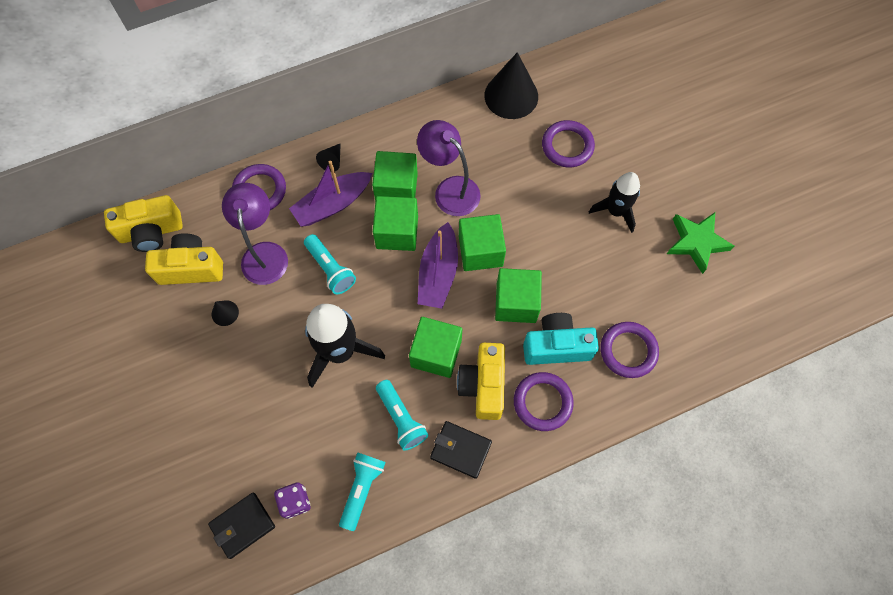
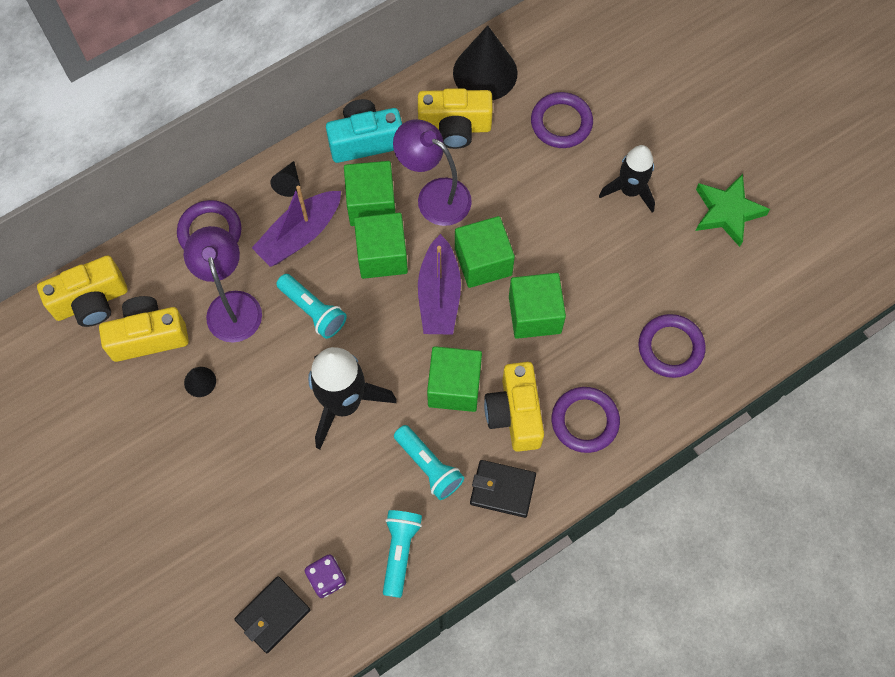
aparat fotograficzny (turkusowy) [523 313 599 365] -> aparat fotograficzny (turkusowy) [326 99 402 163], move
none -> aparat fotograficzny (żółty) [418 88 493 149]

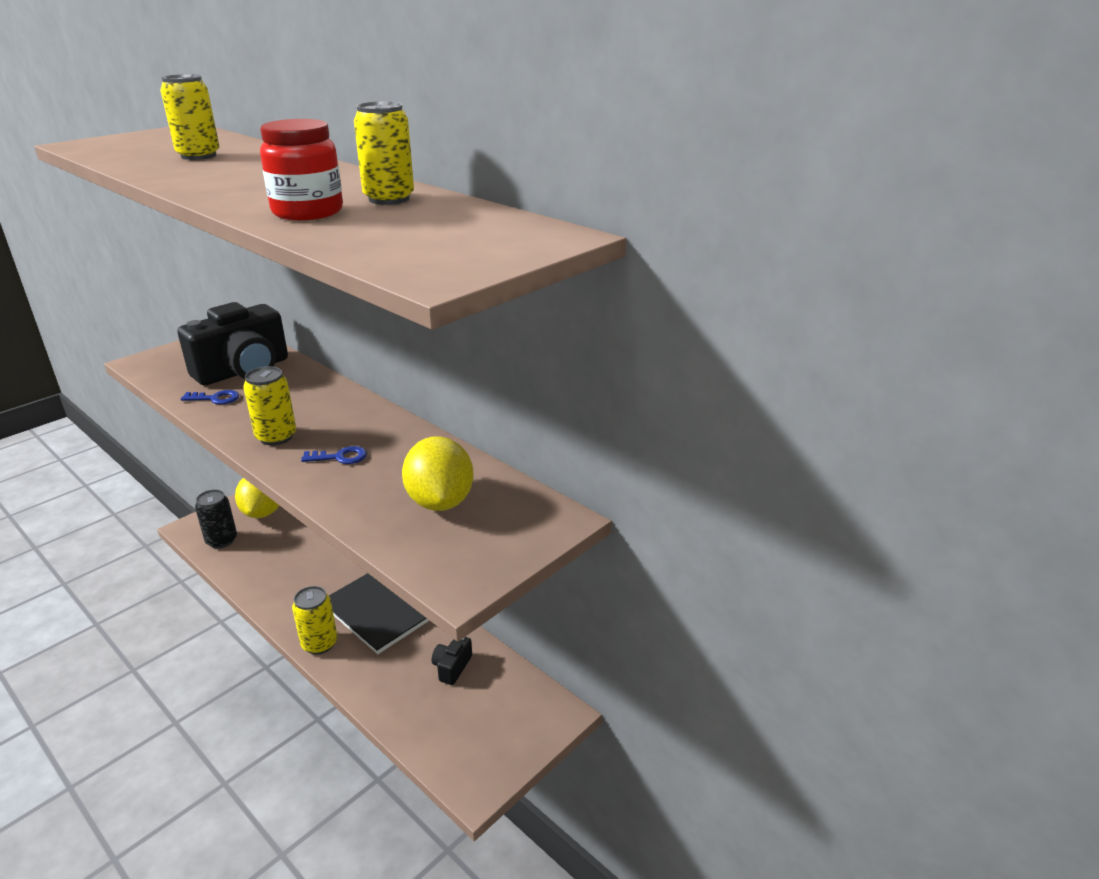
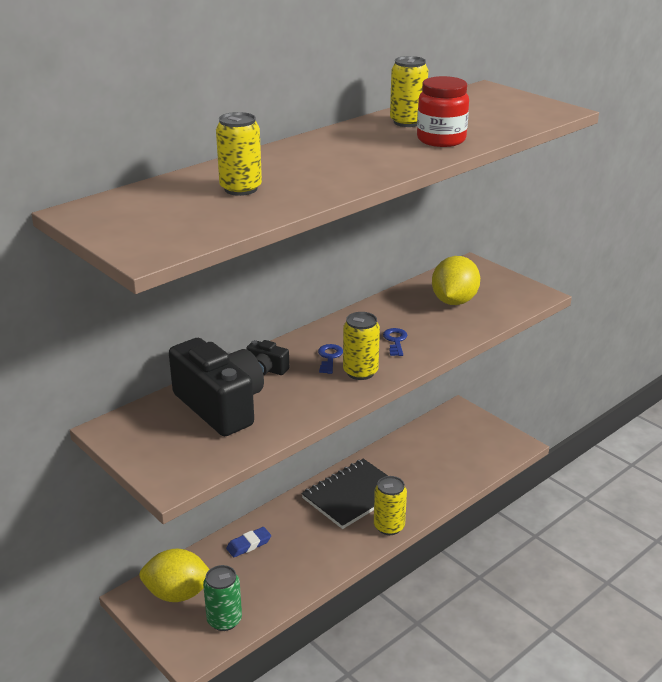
klucz (niebieski) [181 390 239 404] -> klucz (niebieski) [318 344 343 374], move
puszka (czarny) [195 490 237 549] -> puszka (zielony) [203 565 242 631]
cytryna (żółty) [402 436 473 511] -> cytryna (żółty) [432 256 480 305], 60 degrees counterclockwise
aparat fotograficzny (czarny) [432 637 472 685] -> aparat fotograficzny (czarny) [247 340 289 376], move
none -> gumka do mazania (niebieski) [226 527 271 558]

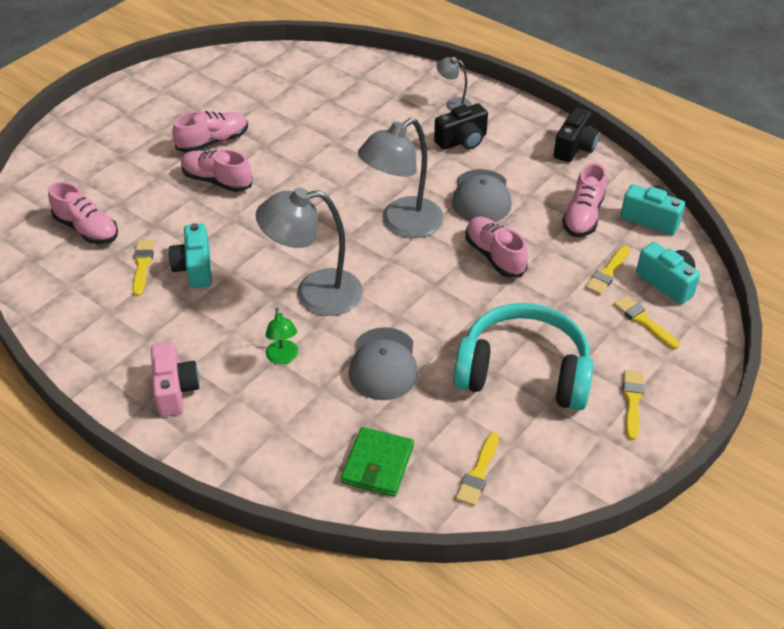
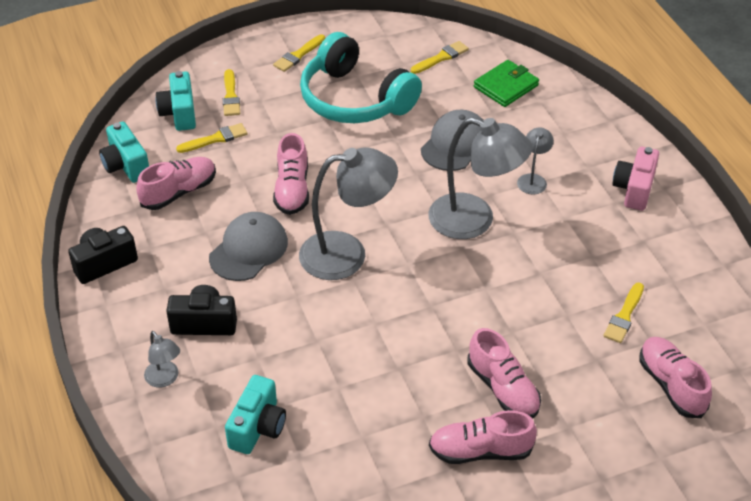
aparat fotograficzny (turkusowy) [169 223 212 288] -> aparat fotograficzny (turkusowy) [225 375 286 454], move
lampka (zielony) [266 308 298 364] -> lampka (szary) [517 127 554 195]

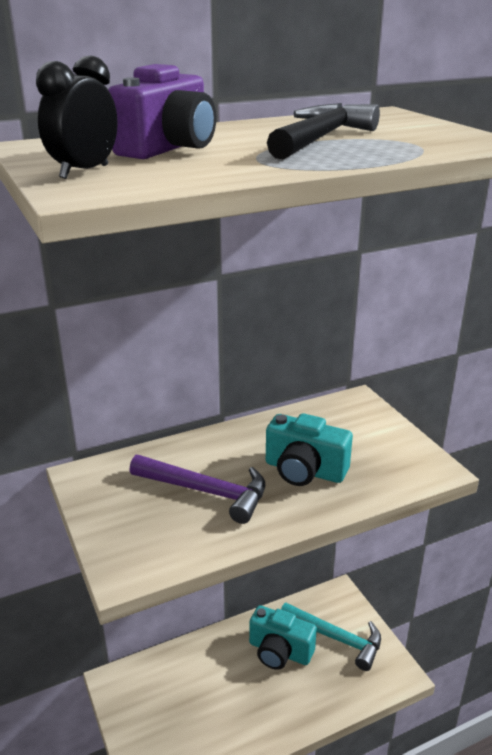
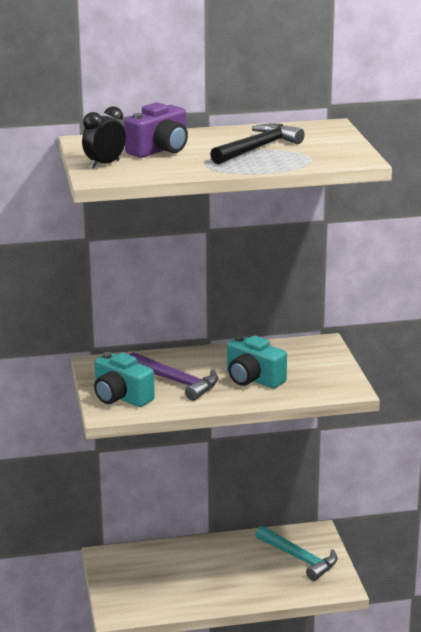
aparat fotograficzny (turkusowy) [249 605 317 670] -> aparat fotograficzny (turkusowy) [94 352 155 407], move

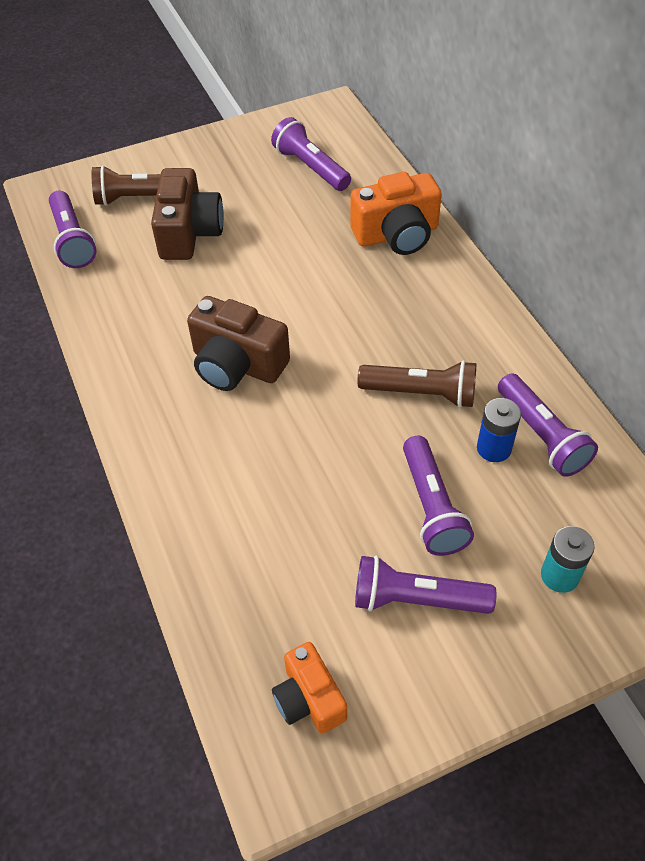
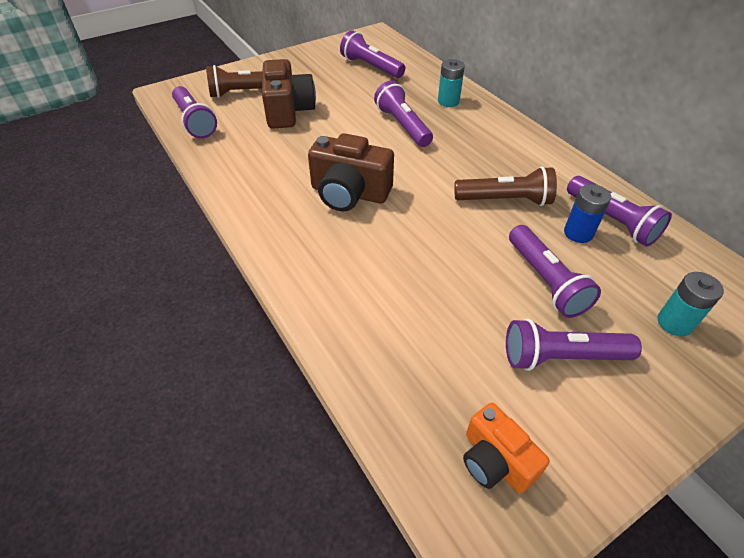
aparat fotograficzny (pomarańczowy) [350 172 442 255] -> bateria (turkusowy) [438 59 465 107]
none -> latarka (fioletowy) [374 81 433 147]

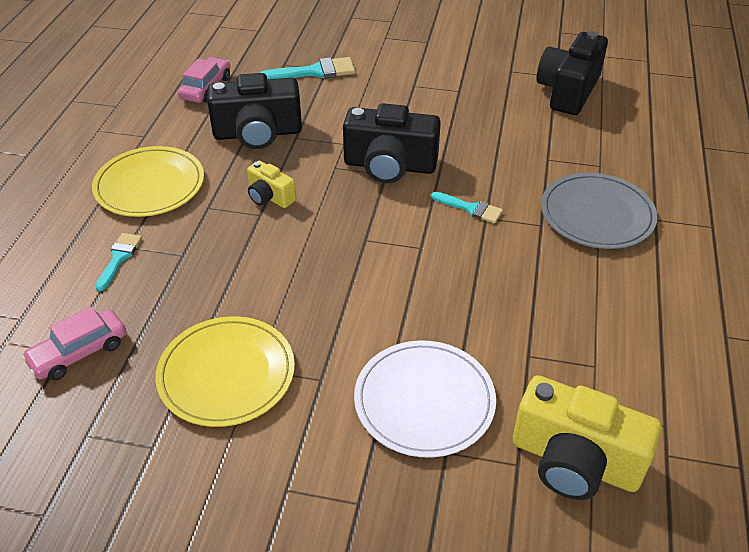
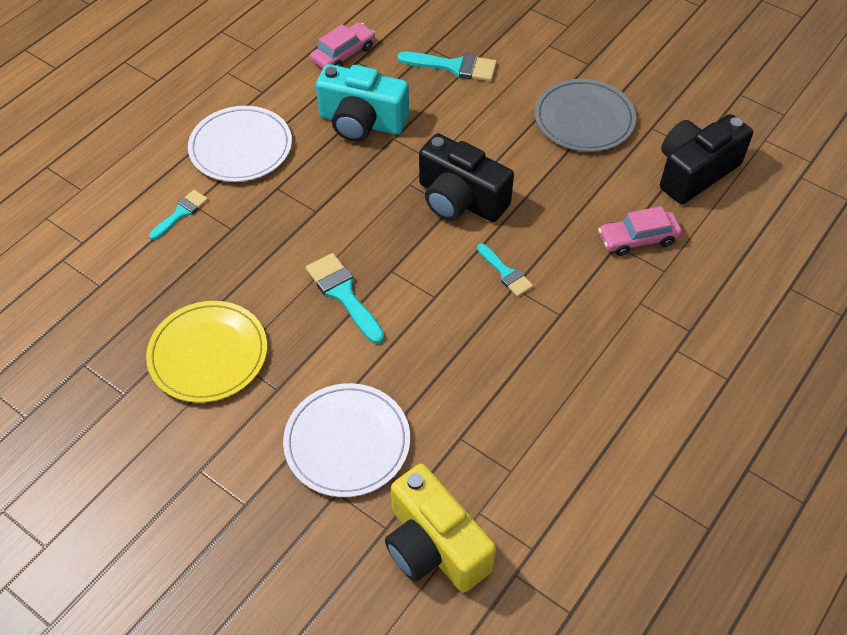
samochód (różowy) [21 306 126 380] -> samochód (różowy) [598 206 682 256], move
talerz (żółty) [92 146 204 217] -> talerz (biały) [188 106 292 182]
aparat fotograficzny (czarny) [207 73 302 149] -> aparat fotograficzny (turkusowy) [316 64 409 142]
aparat fotograficzny (żółty) [247 161 296 208] -> none
talerz (szary) [541 173 657 249] -> talerz (szary) [535 79 636 152], move
none -> pędzel (turkusowy) [306 253 384 344]

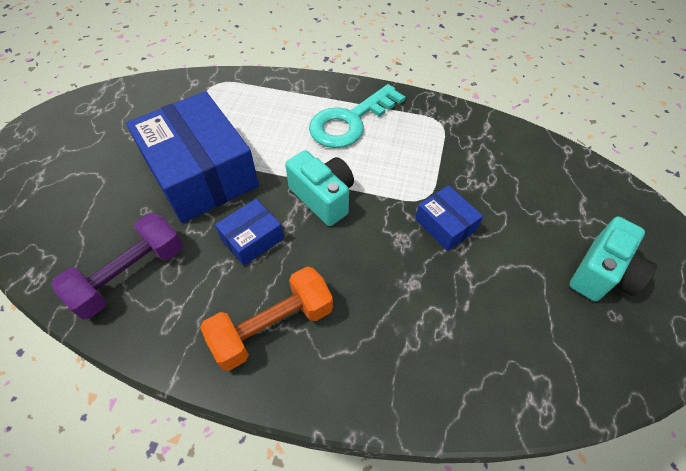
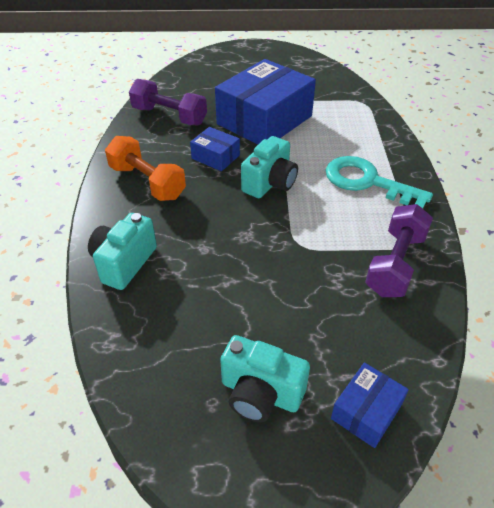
pudełko (niebieski) [415 185 483 251] -> pudełko (niebieski) [331 363 409 448], move
none -> aparat fotograficzny (turkusowy) [88 213 157 290]
none -> hantel (fioletowy) [365 204 433 297]

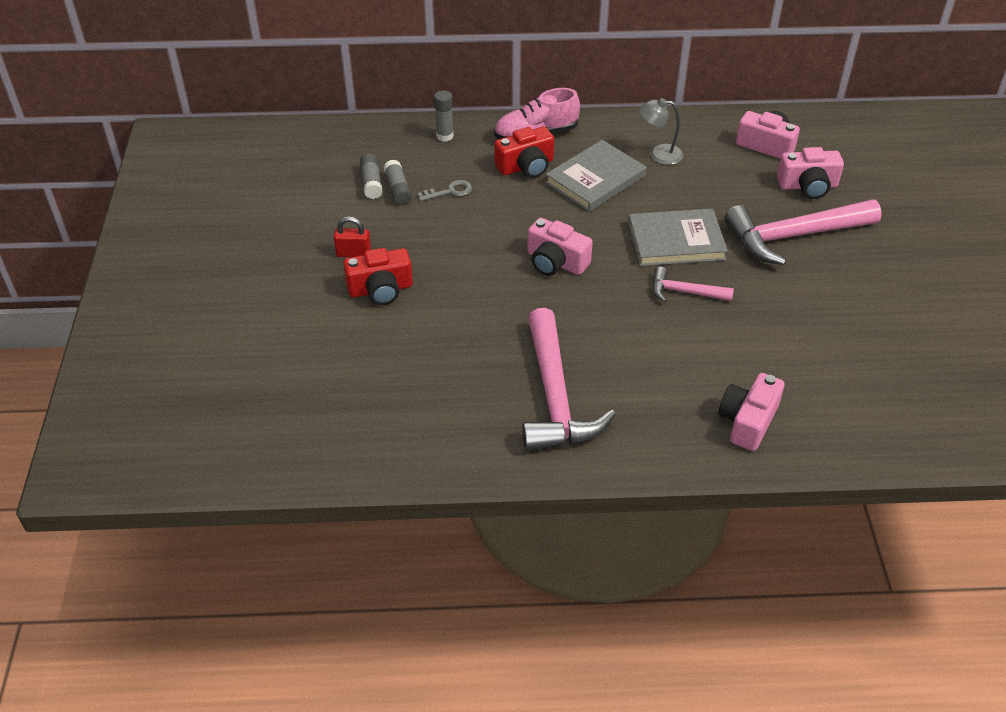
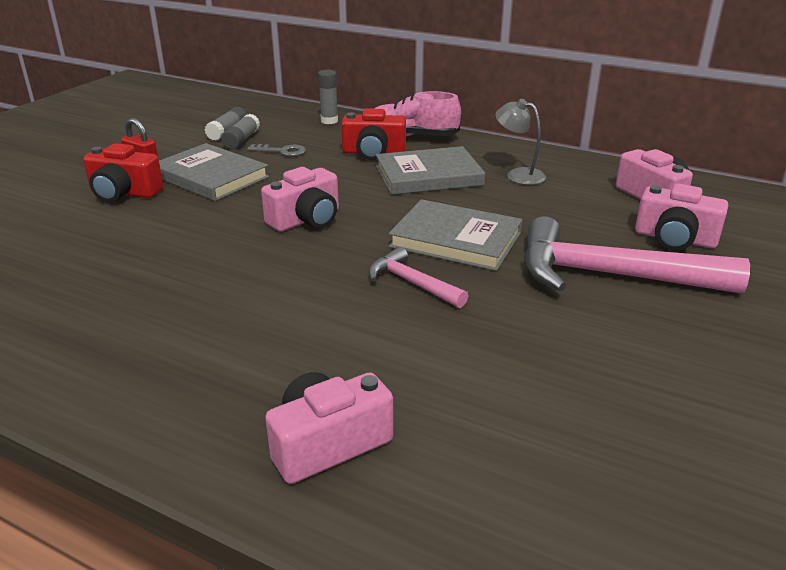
młotek (różowy) [522 308 616 452] -> none
aparat fotograficzny (różowy) [528 218 593 276] -> aparat fotograficzny (różowy) [261 167 339 232], 105 degrees counterclockwise
none -> książka (szary) [159 143 269 201]

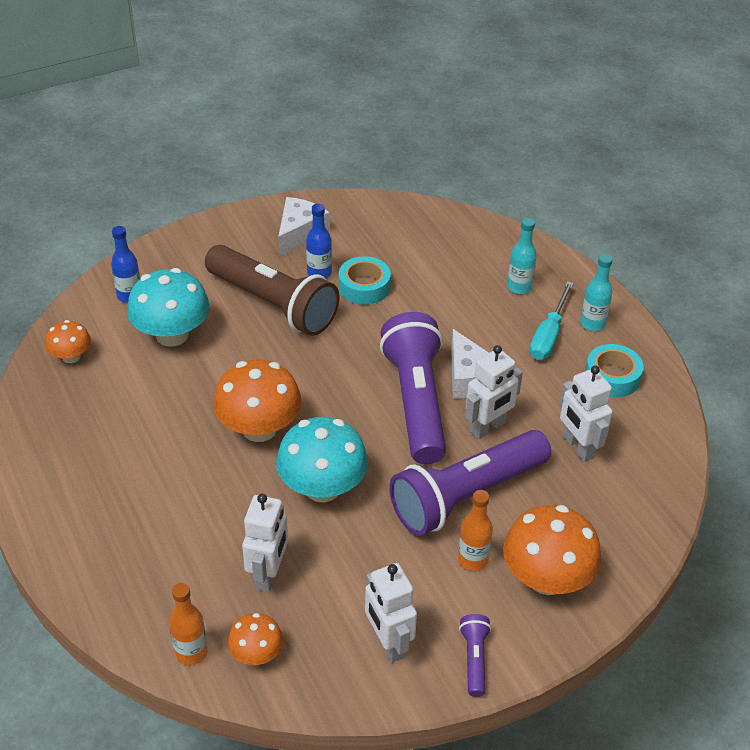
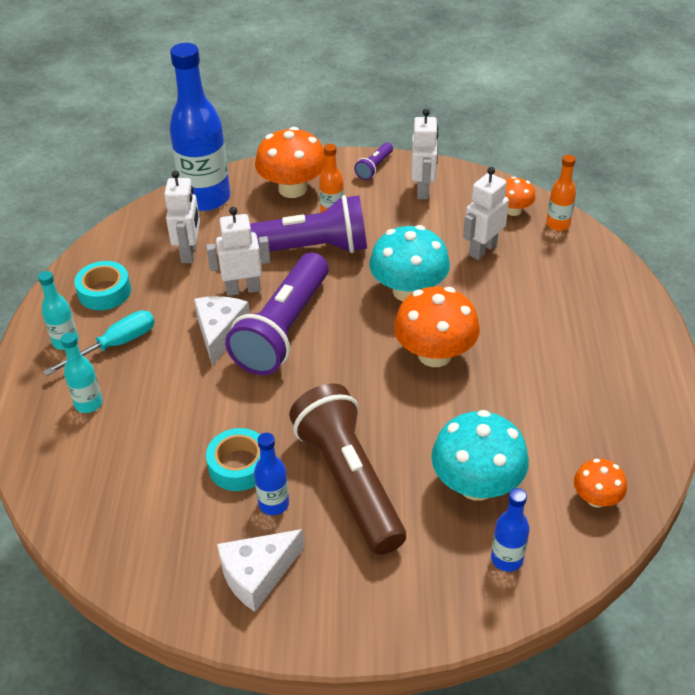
none -> butelka (niebieski) [169 43 230 211]

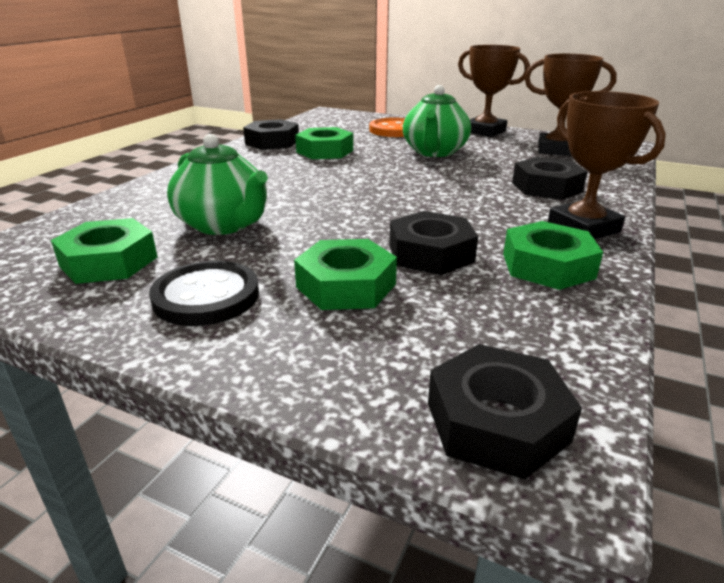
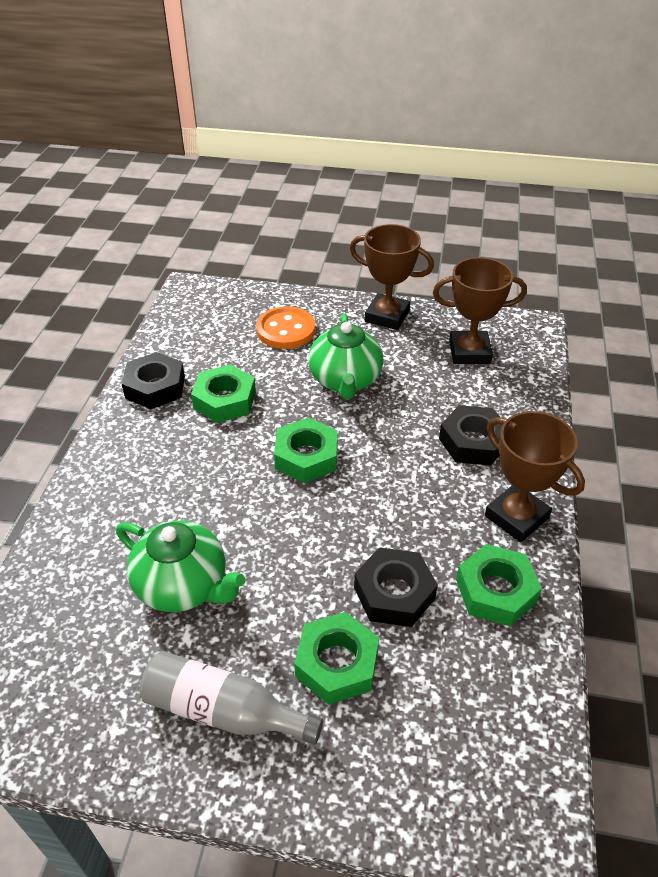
nakrętka (zielony) [51 218 157 284] -> nakrętka (zielony) [274 417 338 483], move
guzik (czarny) [149 261 259 326] -> butelka (szary) [140 651 323 745]
nakrętka (czarny) [428 344 582 479] -> none

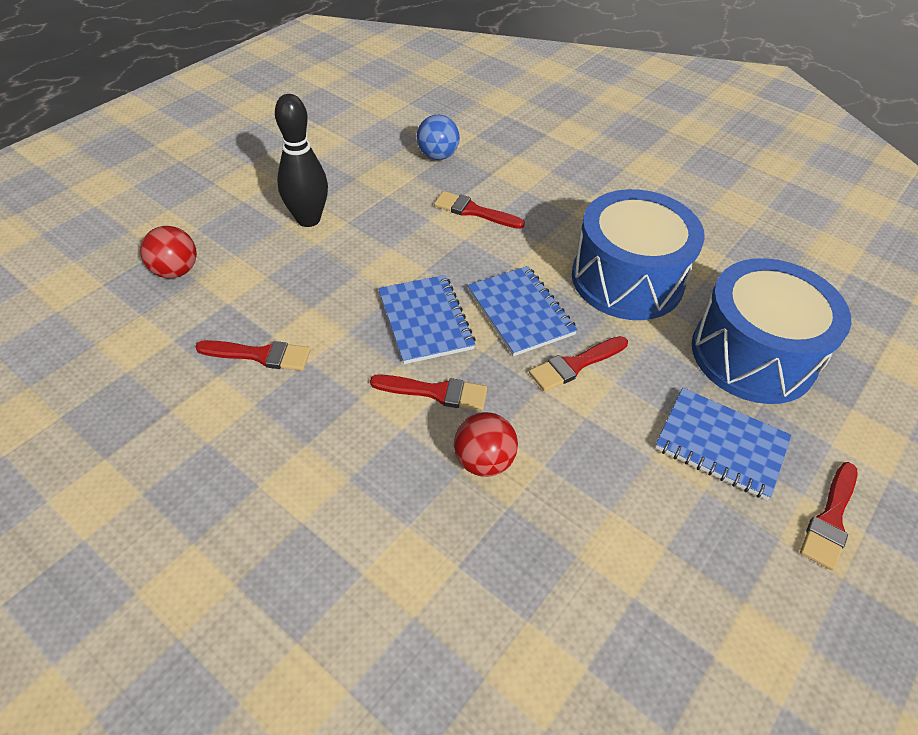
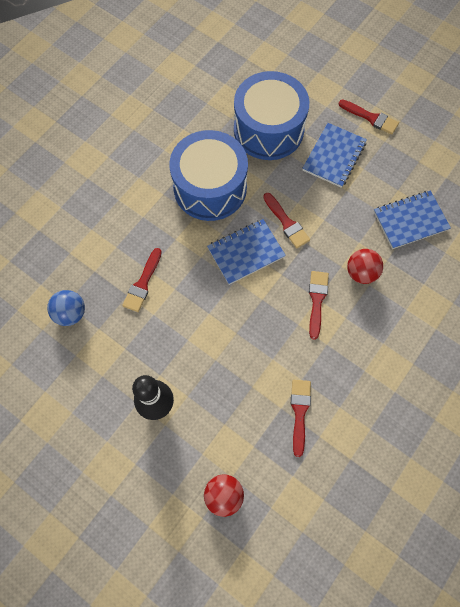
zeszyt (niebieski) [378 275 476 364] -> zeszyt (niebieski) [374 190 451 249], move

